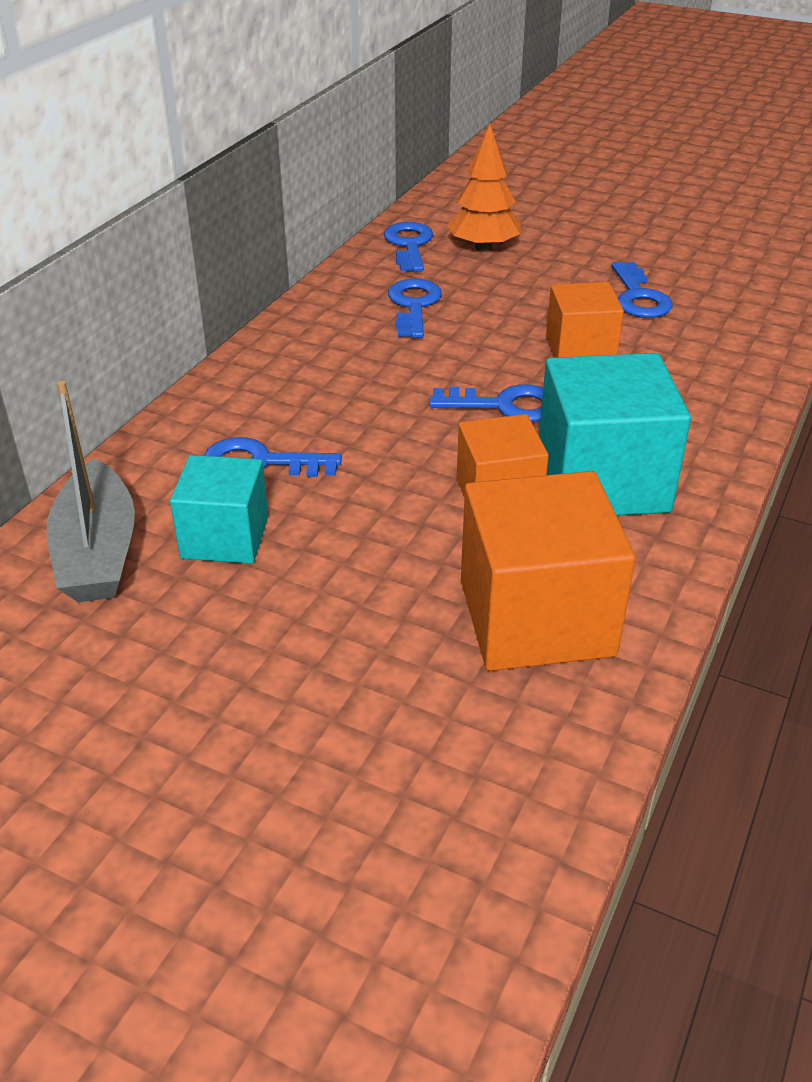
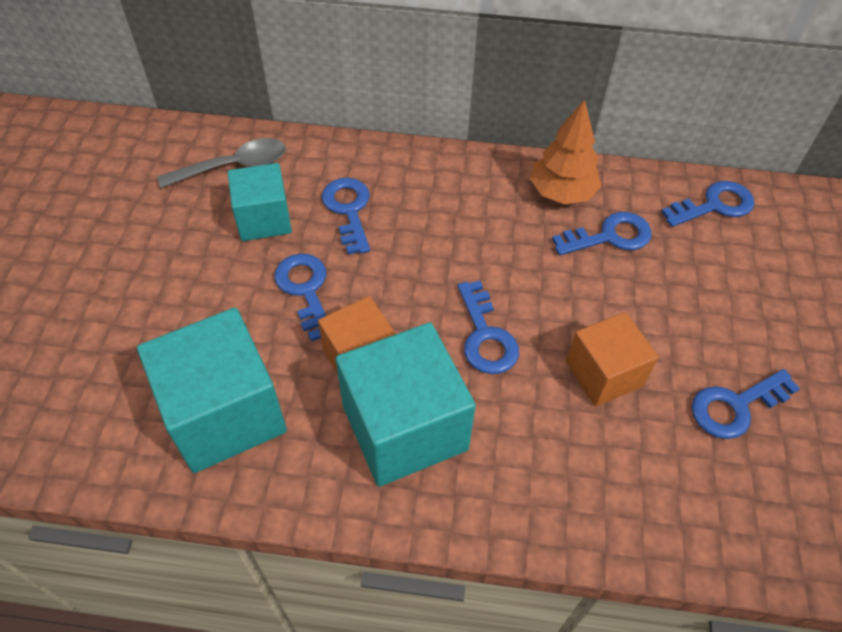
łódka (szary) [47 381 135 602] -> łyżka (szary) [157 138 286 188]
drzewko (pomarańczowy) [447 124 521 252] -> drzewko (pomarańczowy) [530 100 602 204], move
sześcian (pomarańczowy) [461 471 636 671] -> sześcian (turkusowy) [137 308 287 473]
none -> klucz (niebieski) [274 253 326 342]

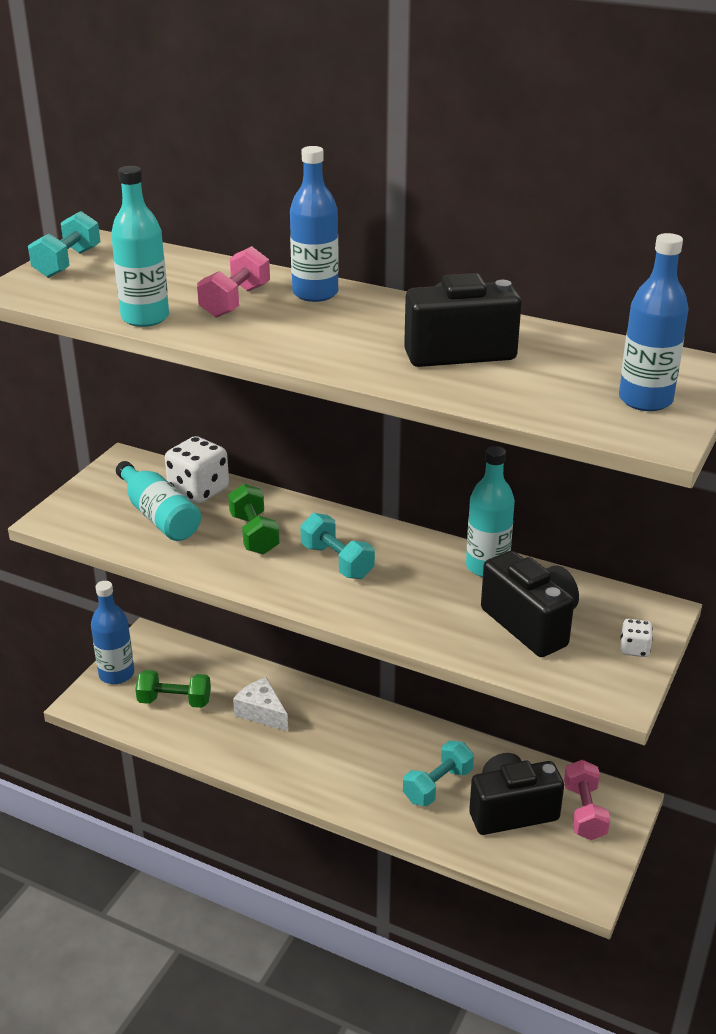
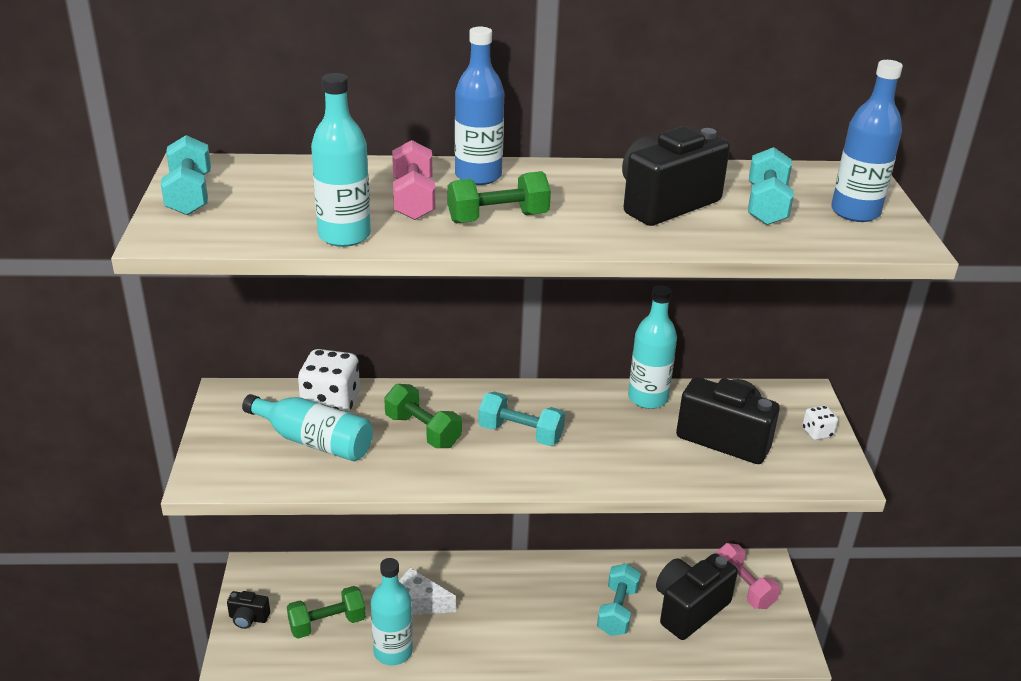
butelka (niebieski) [91 581 134 684] -> aparat fotograficzny (czarny) [227 591 270 629]
none -> butelka (turkusowy) [371 558 413 665]
none -> hantel (zielony) [448 171 551 223]
none -> hantel (turkusowy) [748 147 794 225]

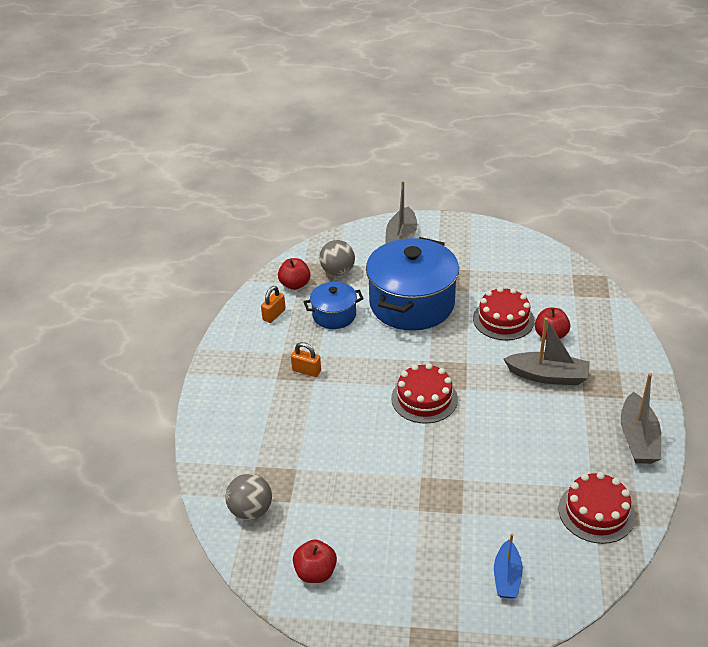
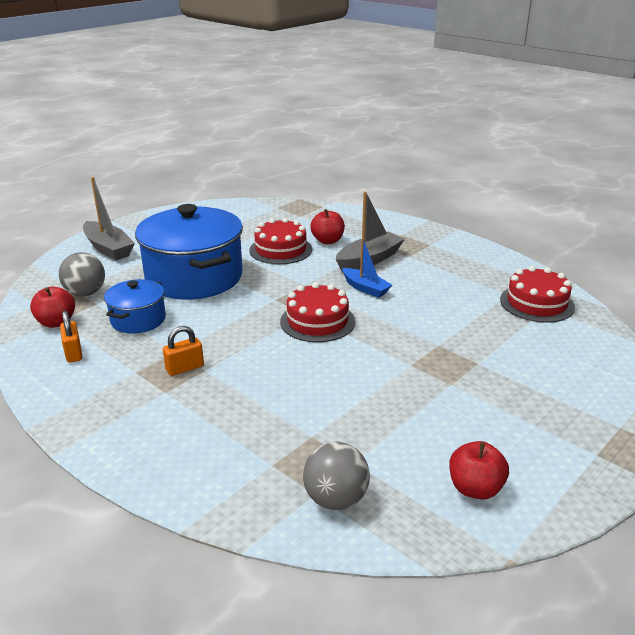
łódka (niebieski) [494 534 523 599] -> łódka (niebieski) [342 238 392 298], move
łódka (szary) [621 373 661 464] -> none

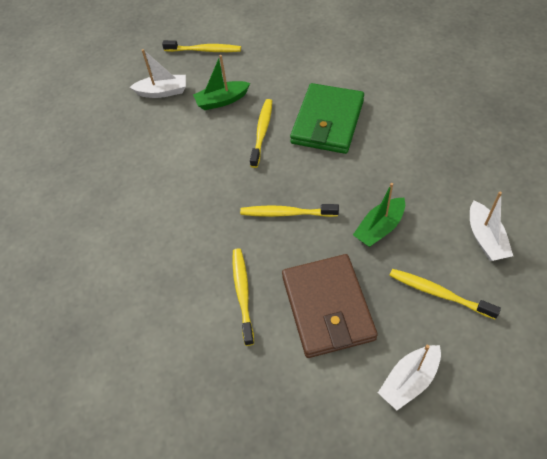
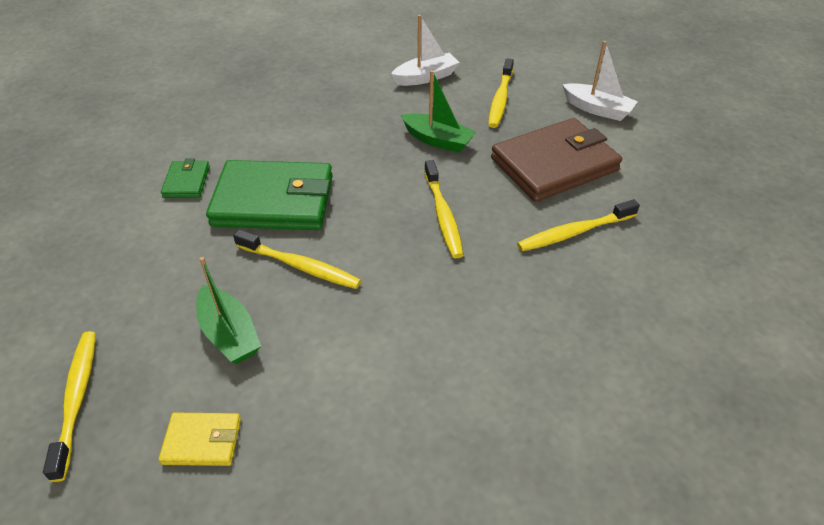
łódka (biały) [130 49 186 98] -> portfel (żółty) [159 413 241 466]
szczoteczka do zębów (żółty) [250 99 272 168] -> szczoteczka do zębów (żółty) [233 229 361 289], 150 degrees counterclockwise
none -> portfel (zielony) [161 159 210 198]

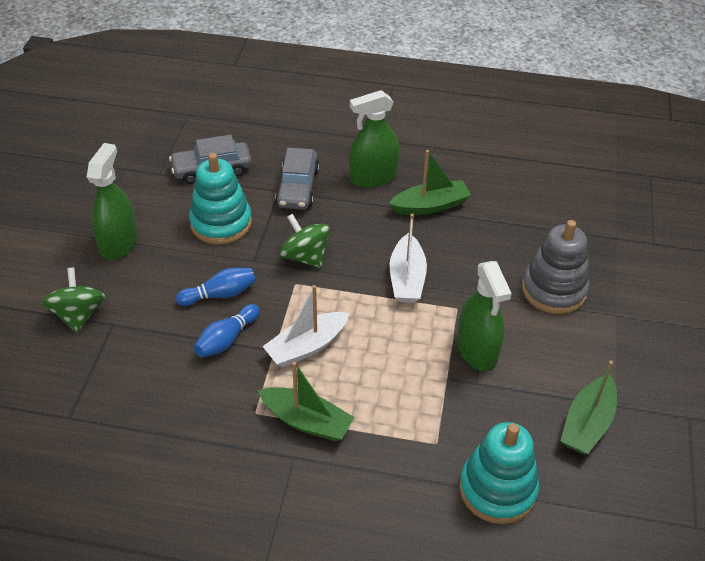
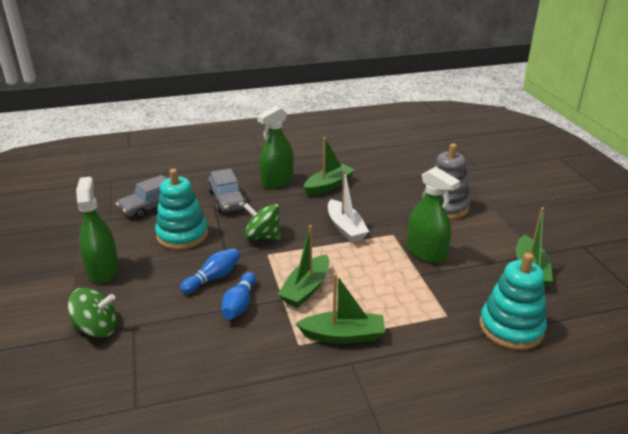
bączek (zielony) [42 267 105 333] -> bączek (zielony) [68 288 118 338], 120 degrees clockwise
łódka (biały) [262 285 349 367] -> łódka (zielony) [277 225 329 308]

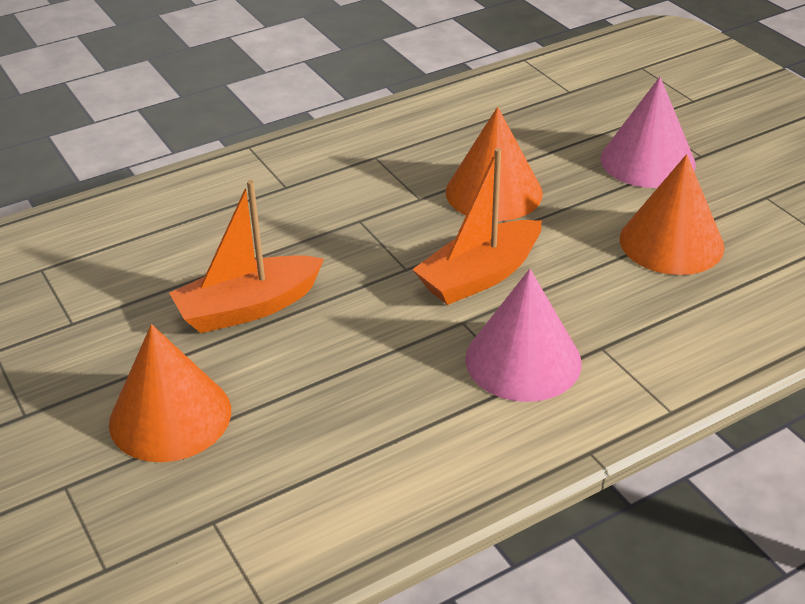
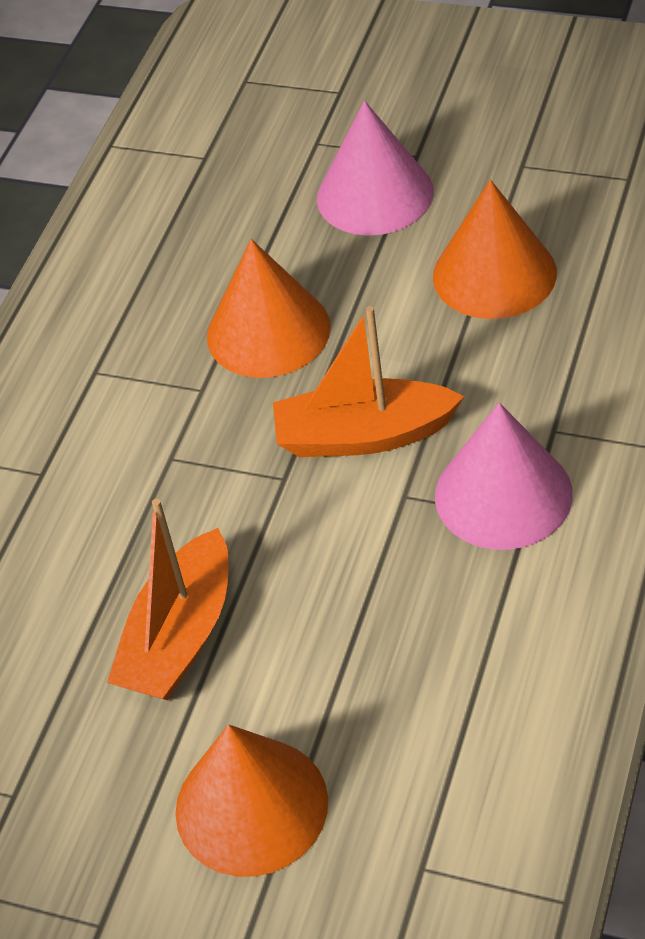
łódka (pomarańczowy) [412 148 542 305] -> łódka (pomarańczowy) [273 306 464 457], 75 degrees clockwise

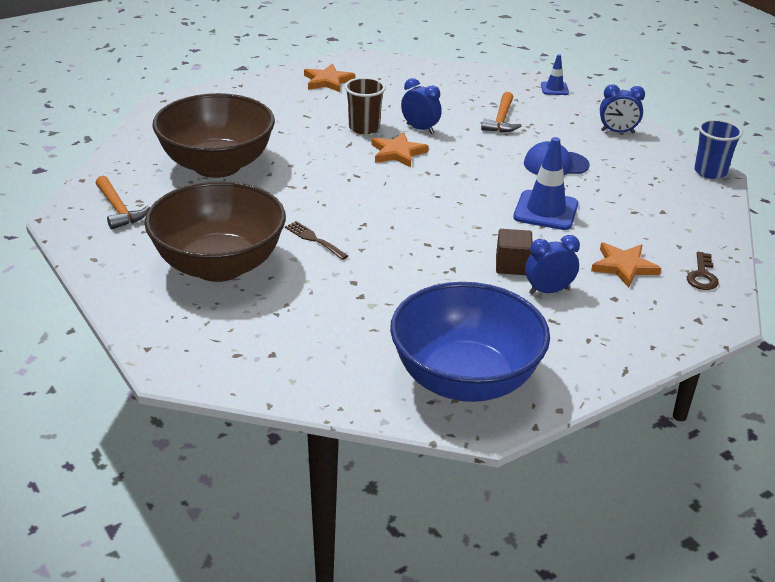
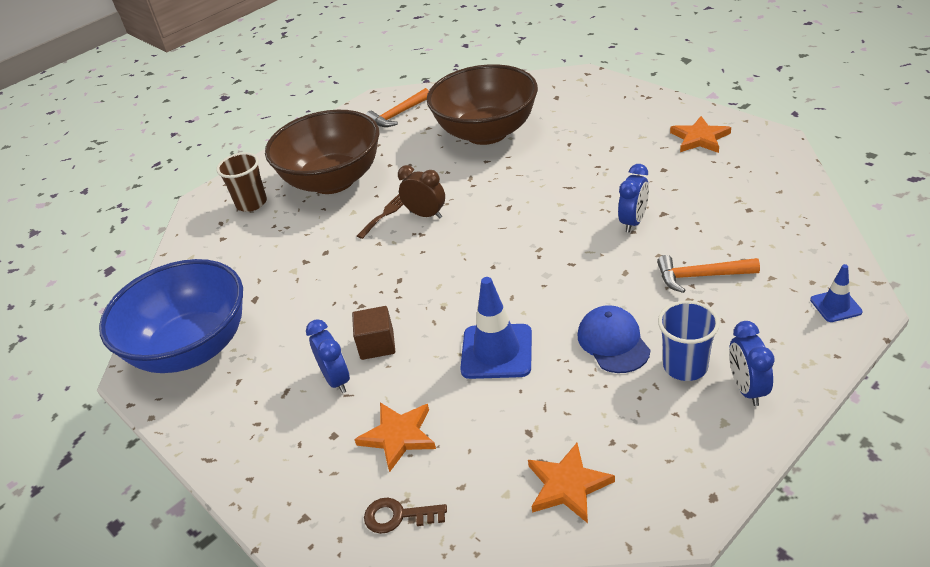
szklanka (brązowy) [345 77 386 134] -> szklanka (brązowy) [216 152 267 212], move
gwiazda (pomarańczowy) [372 132 429 167] -> gwiazda (pomarańczowy) [528 443 615 523], move
szklanka (niebieski) [694 119 743 179] -> szklanka (niebieski) [658 301 720 381], move
none -> budzik (brązowy) [398 165 445 219]

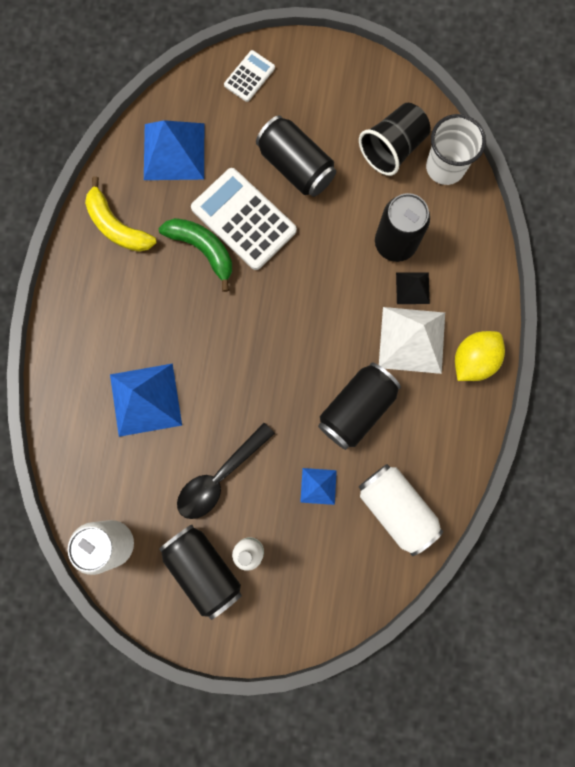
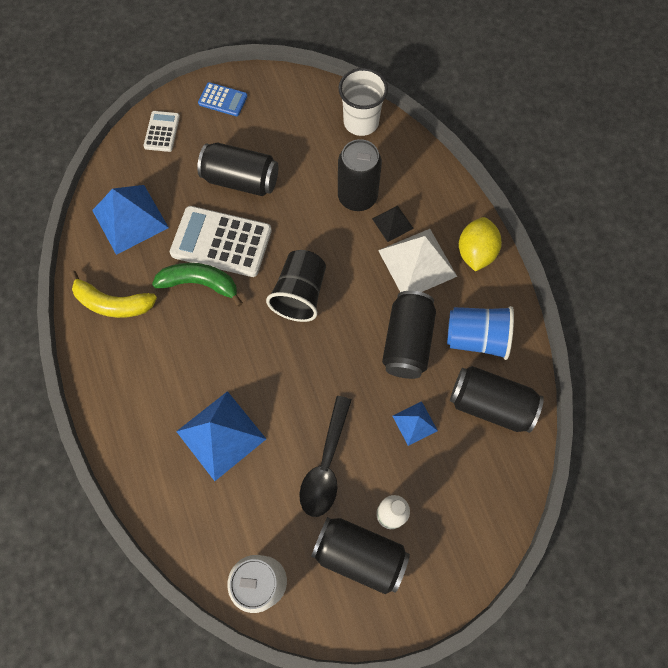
szklanka (czarny) [359 103 431 176] -> szklanka (czarny) [266 250 326 322], move
puszka (biały) [359 464 443 556] -> puszka (czarny) [450 366 544 433]
none -> kalkulator (niebieski) [198 82 248 116]
none -> szklanka (niebieski) [447 306 514 360]

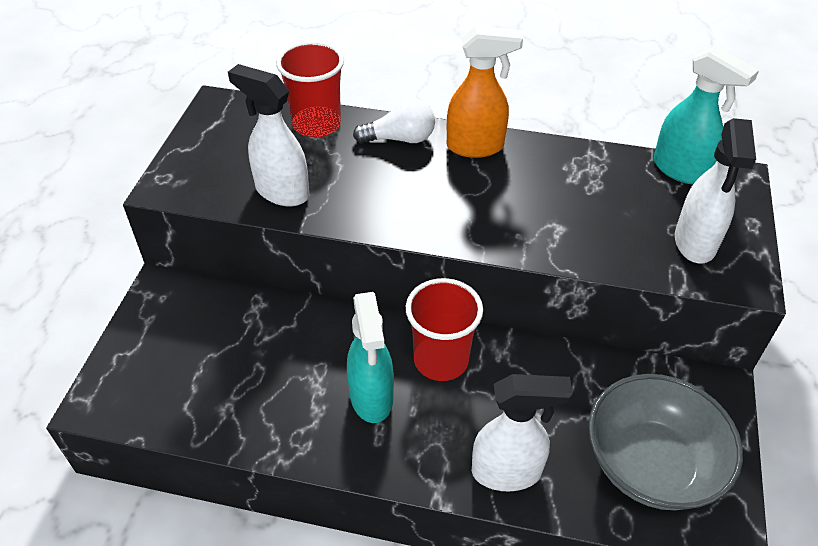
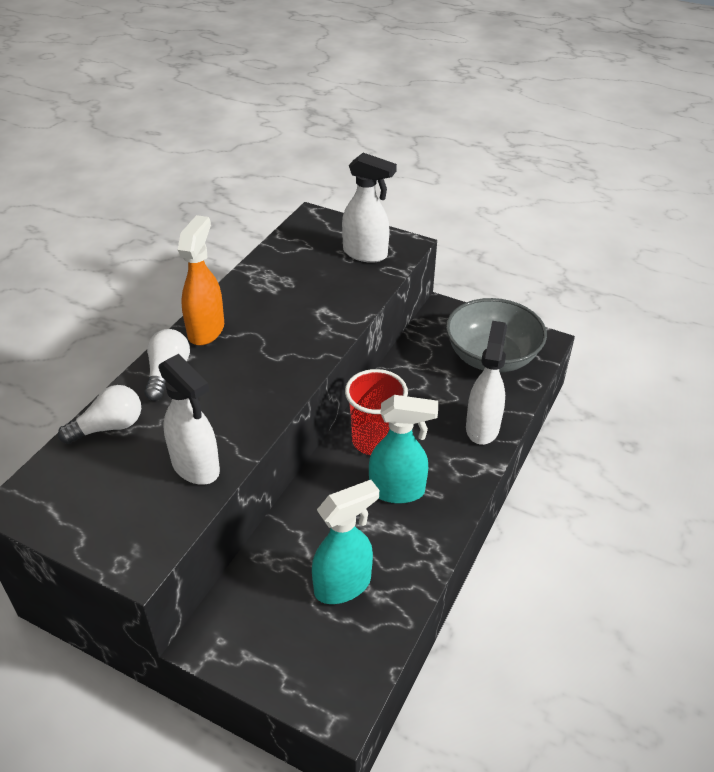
spryskiwacz (biały) [228 64 310 206] -> spryskiwacz (biały) [159 354 220 485], 90 degrees counterclockwise
szklanka (czerwony) [276 41 344 137] -> żarówka (biały) [58 385 141 444]
spryskiwacz (turkusowy) [653 46 759 184] -> spryskiwacz (turkusowy) [312 480 379 604], move

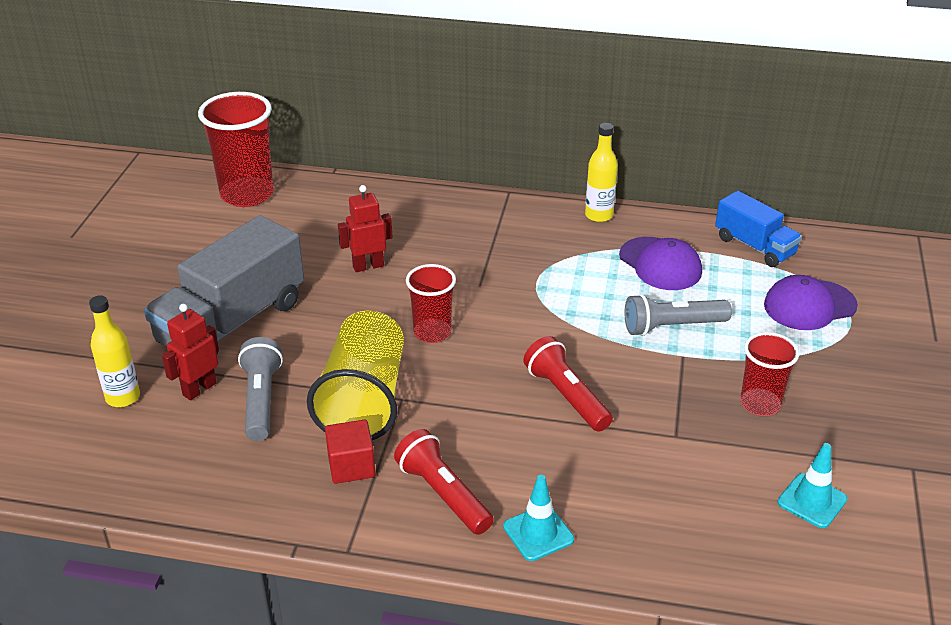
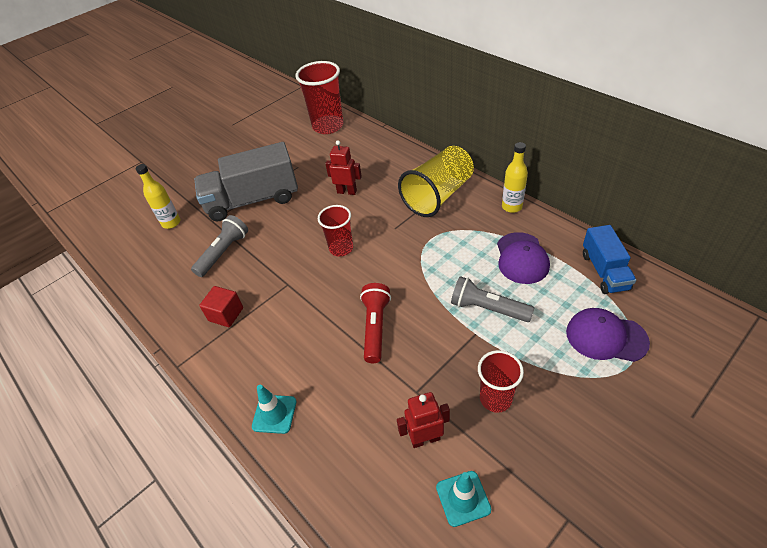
robot (czerwony) [162 304 219 401] -> robot (czerwony) [397 392 450 448], move
szklanka (żółty) [307 311 404 440] -> szklanka (żółty) [398 146 474 217], move
latarka (czerwony) [394 429 494 535] -> none

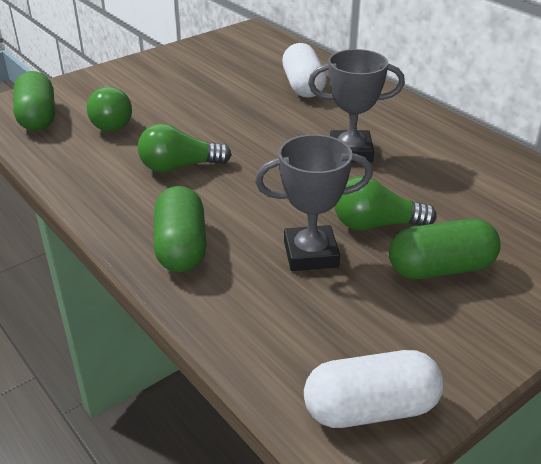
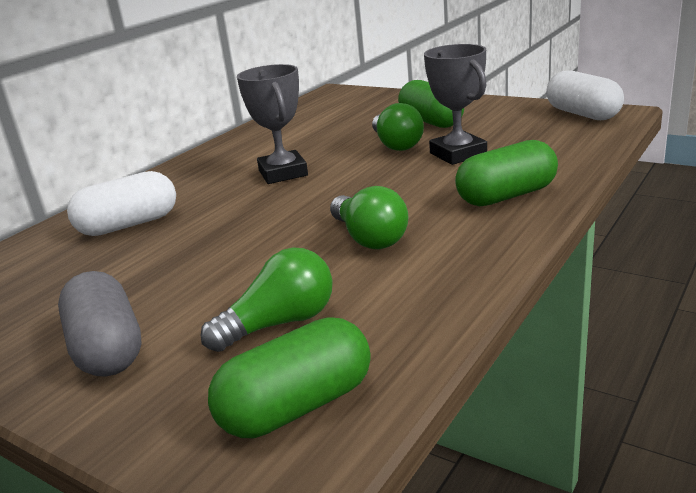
none -> kapsułka (szary) [58 271 142 377]

